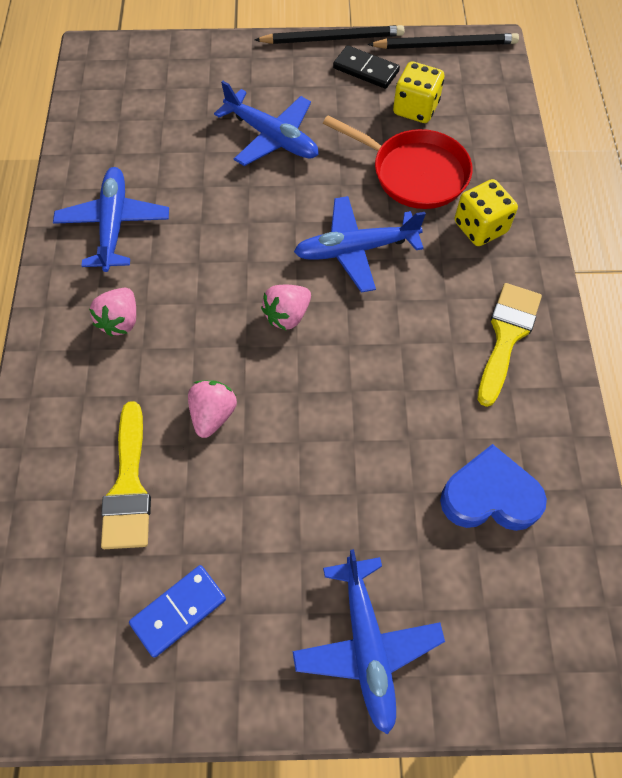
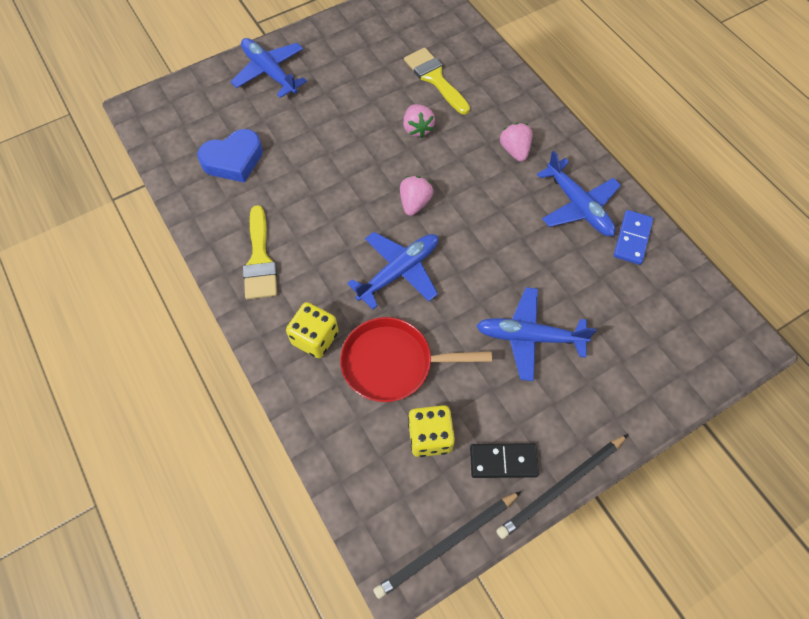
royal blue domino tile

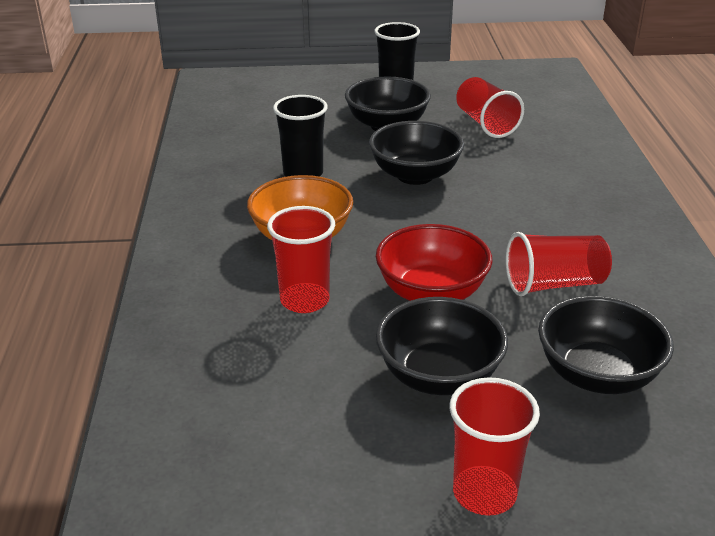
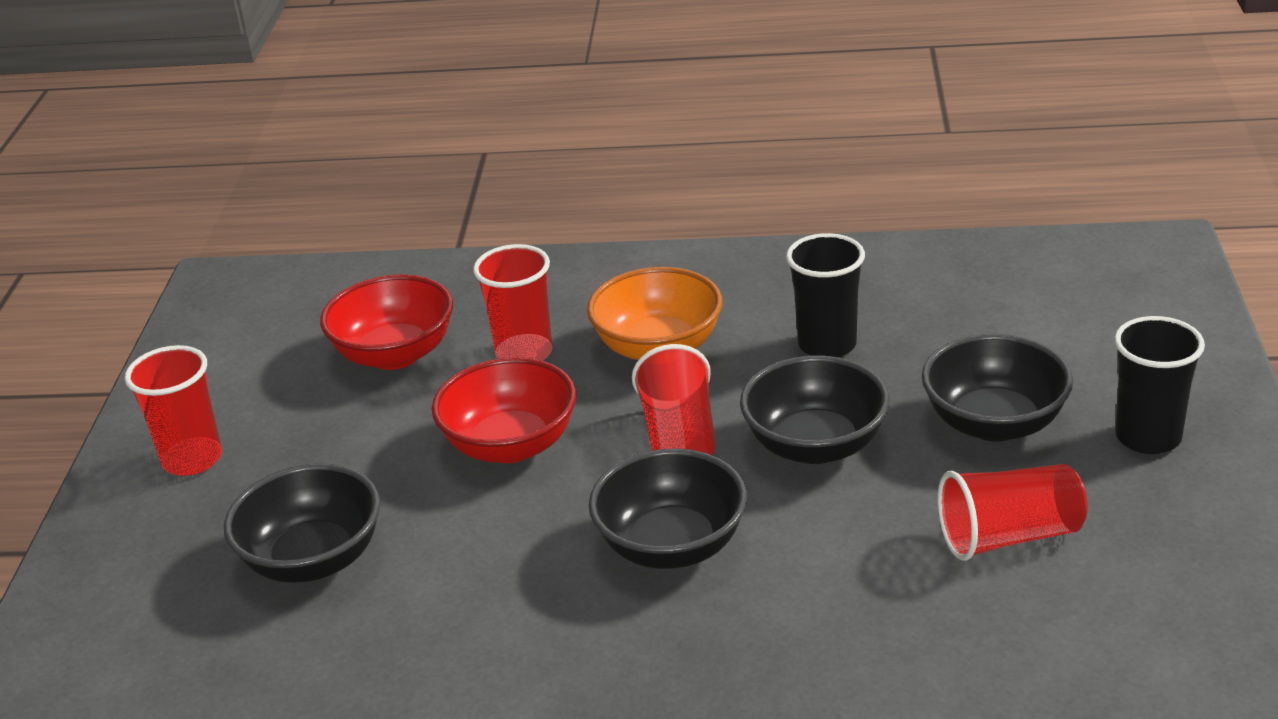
red serving bowl (1st from left)
black serving bowl (2nd from left)
red cup (3rd from left)

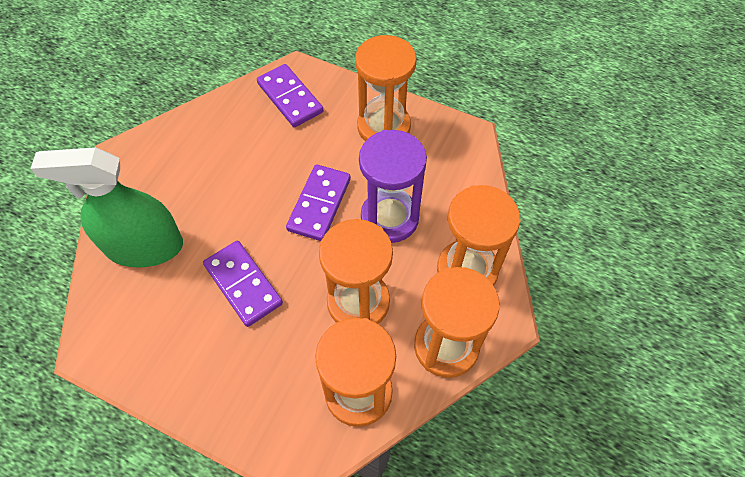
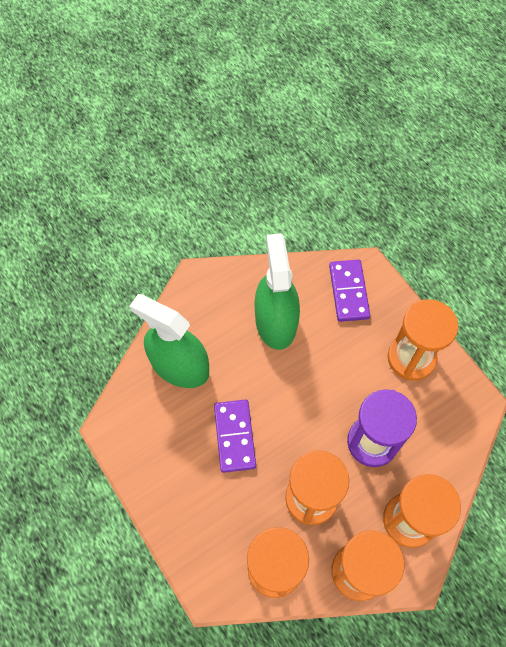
violet domino tile (3rd from left in the first image)
green sprayer (2nd from left)

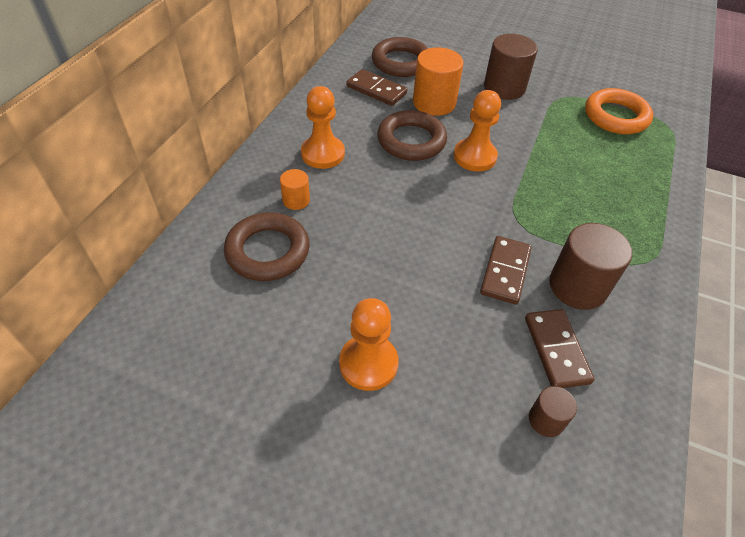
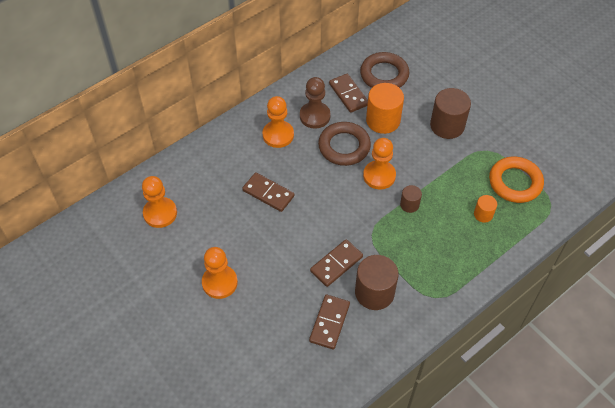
dark brown hoop (1st from left in the first image)
orange-coloured pawn (1st from left)
dark brown domino tile (1st from left)
dark brown pawn
orange-coloured solid cylinder (2nd from left)
dark brown solid cylinder (2nd from left)

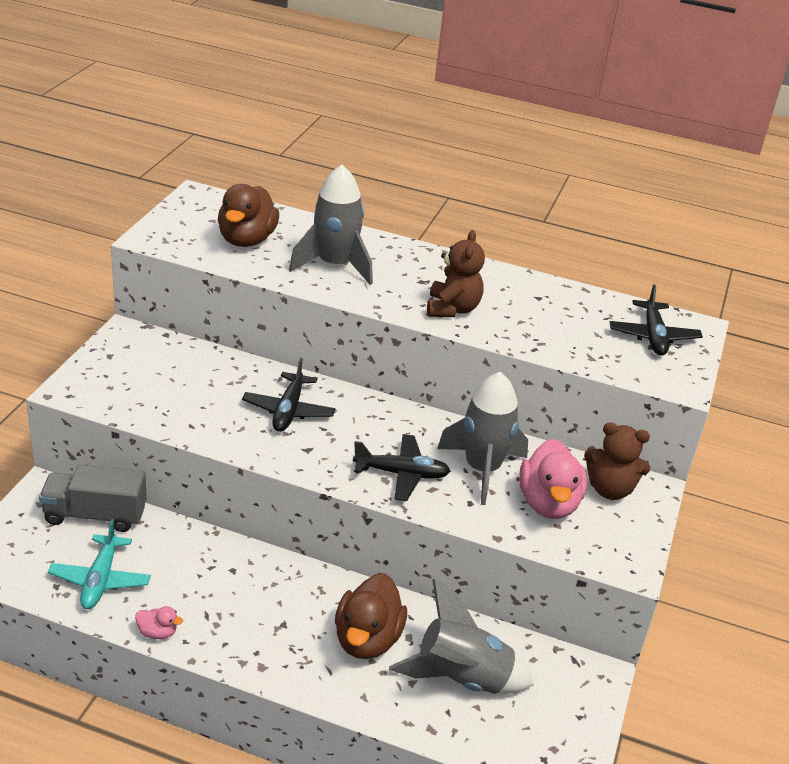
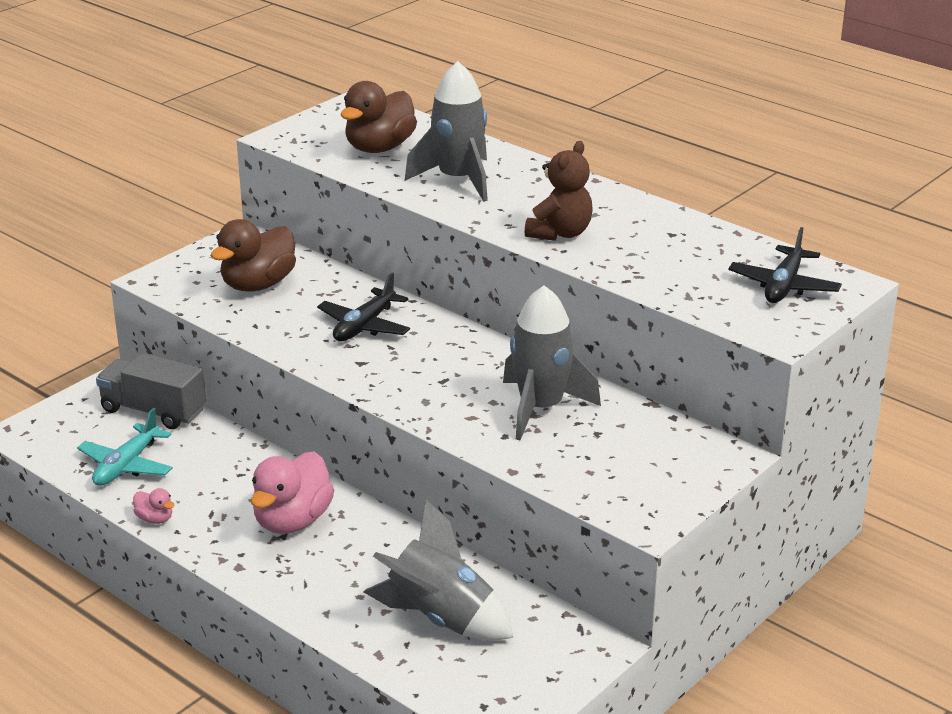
black toy plane (2nd from left in the first image)
dark brown stuffed bear (2nd from left in the first image)
dark brown toy duck (1st from left)
pink toy duck (2nd from left)

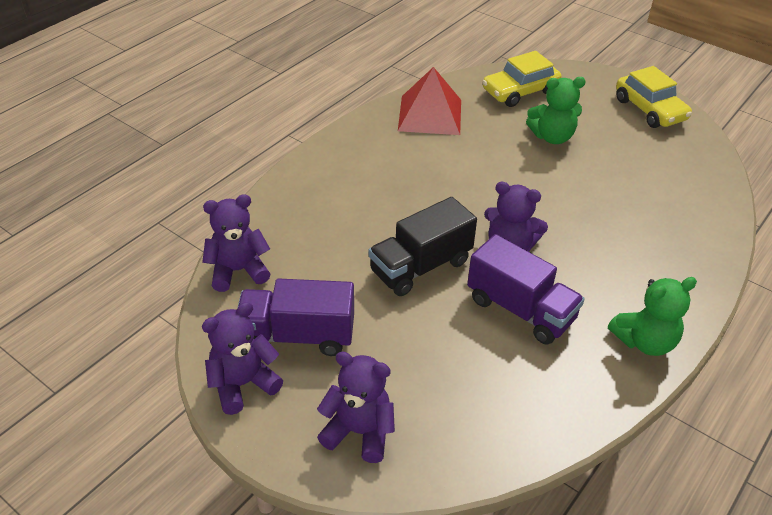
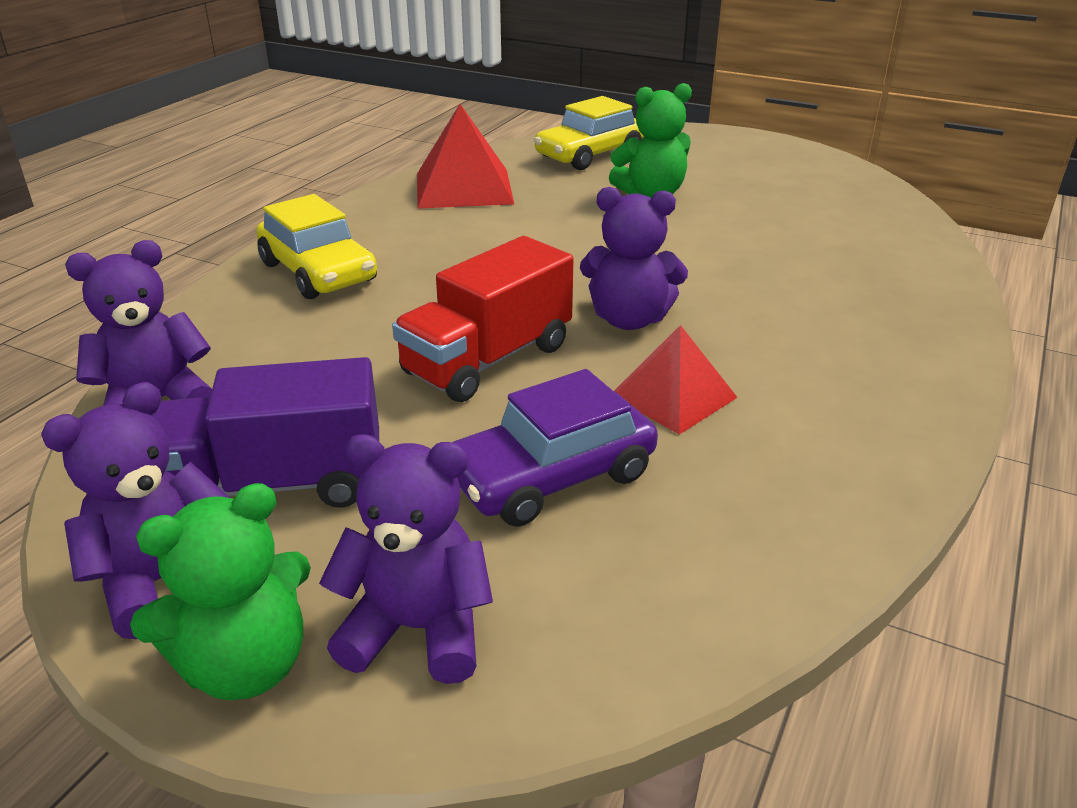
violet toy car
green stuffed bear (1st from left)
golden toy car (1st from left)
red pyramid (2nd from left)
red lorry

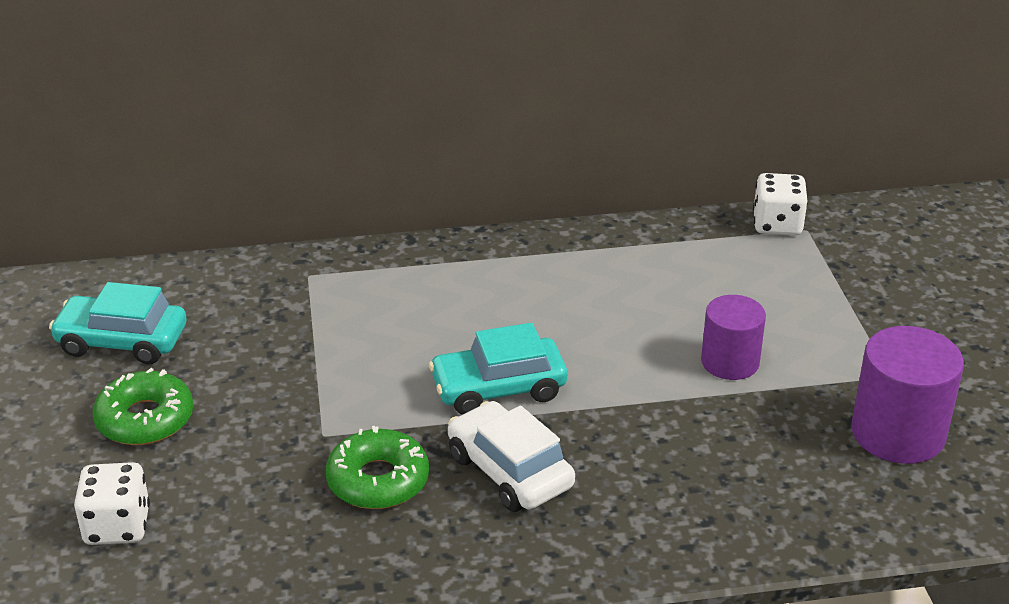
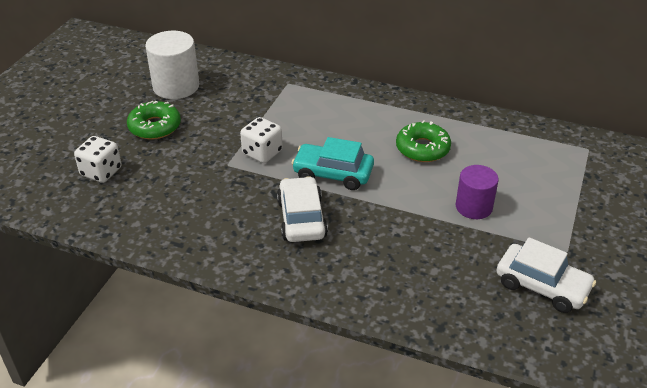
green donut (2nd from left)
pure white game die (2nd from left)
pure white solid cylinder
pure white toy car (2nd from left)

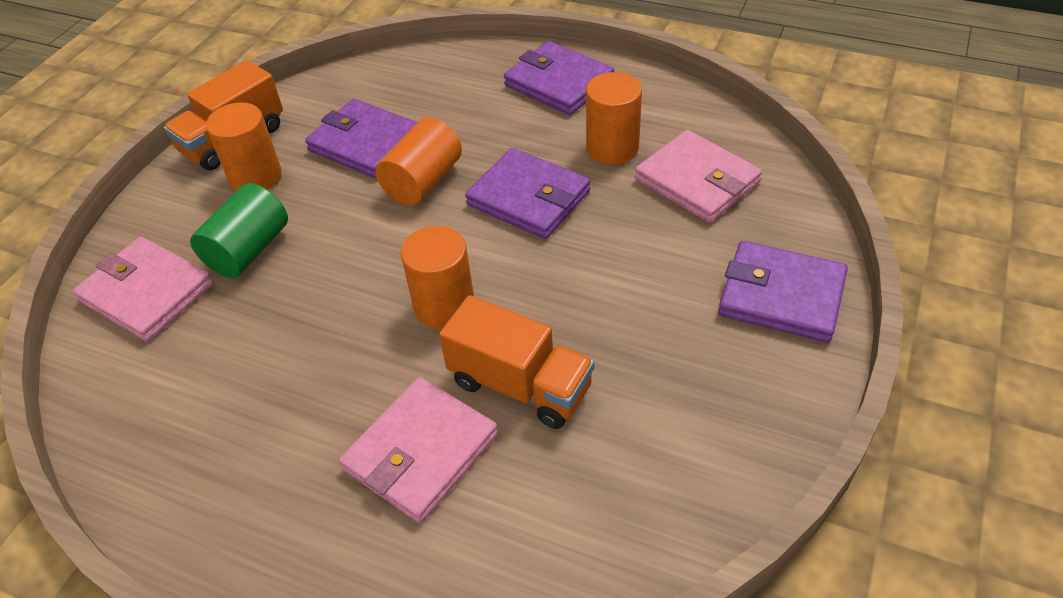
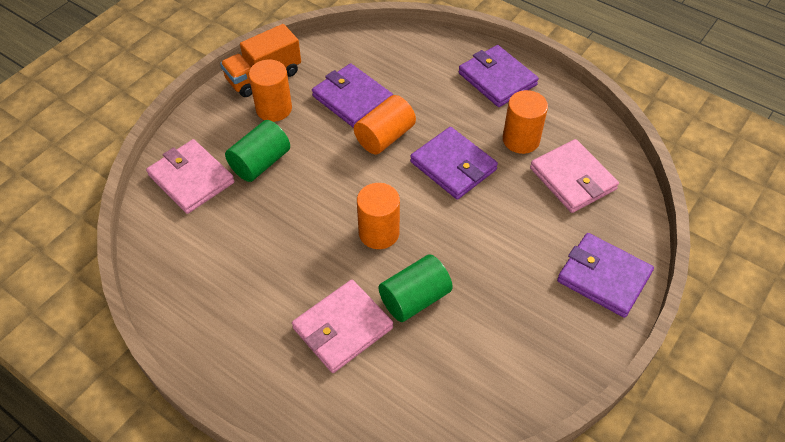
green solid cylinder (2nd from left)

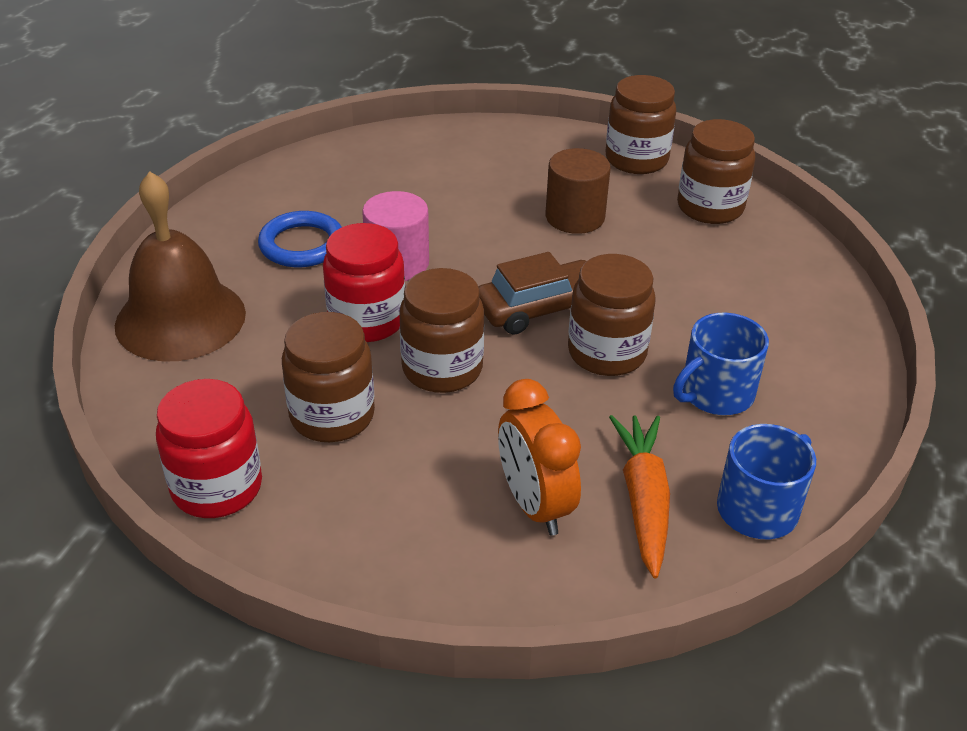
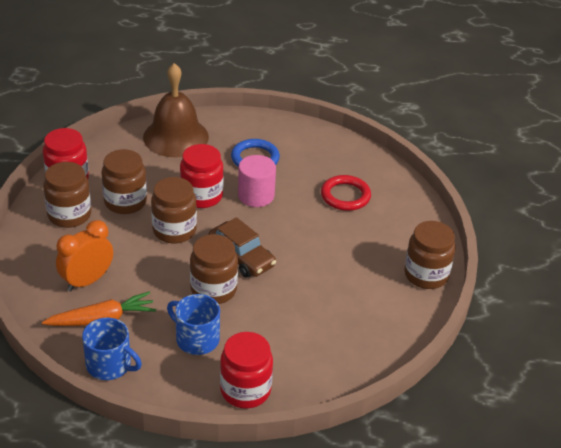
dark brown solid cylinder
red jam jar (3rd from left)
red hoop
dark brown jam jar (1st from left)

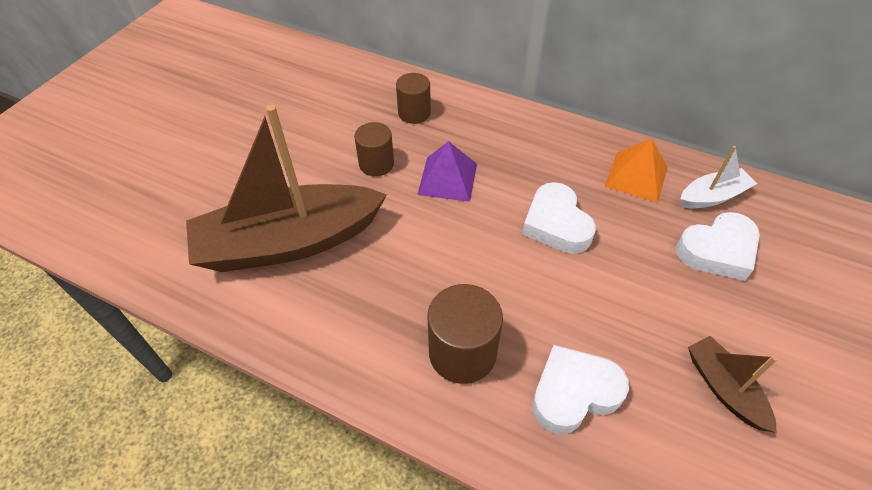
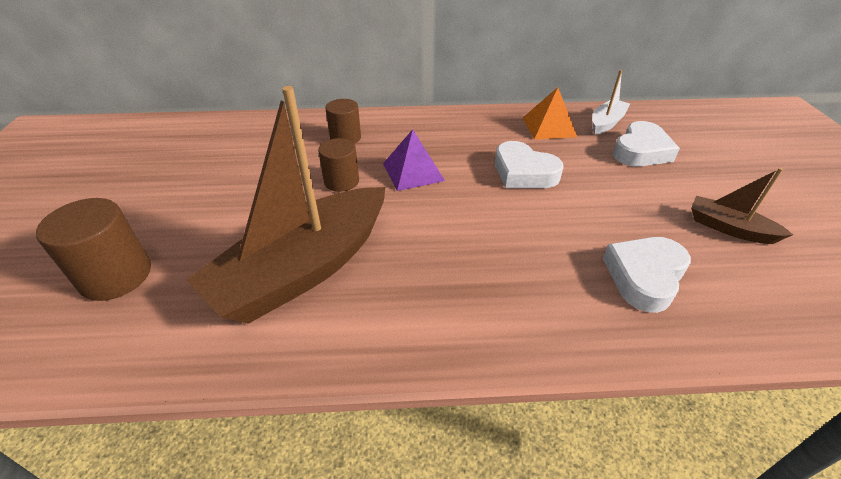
dark brown solid cylinder (1st from left)

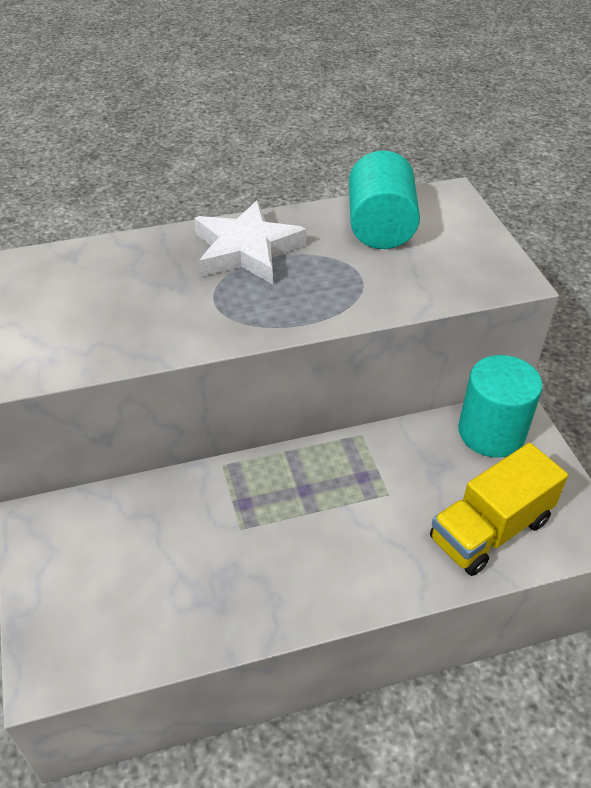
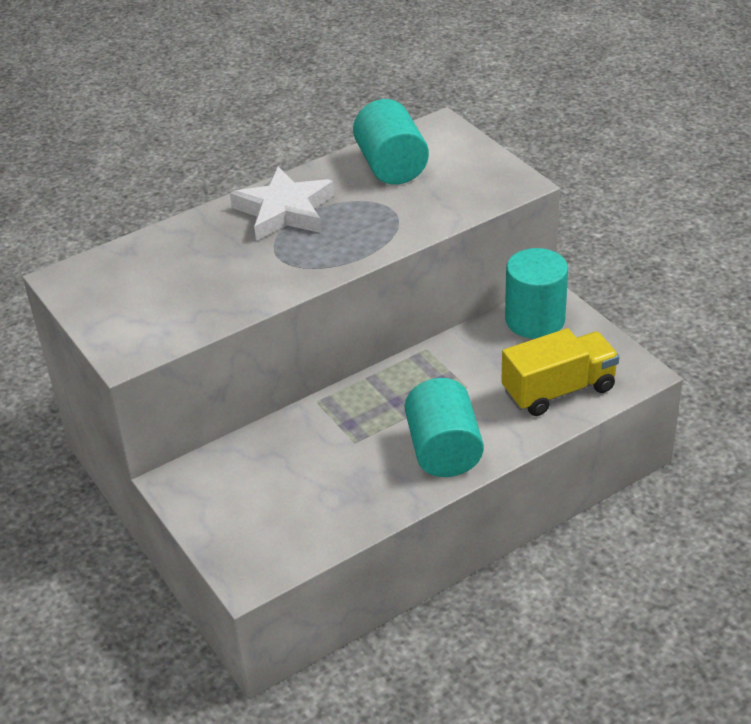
aqua solid cylinder (2nd from left)
golden lorry

